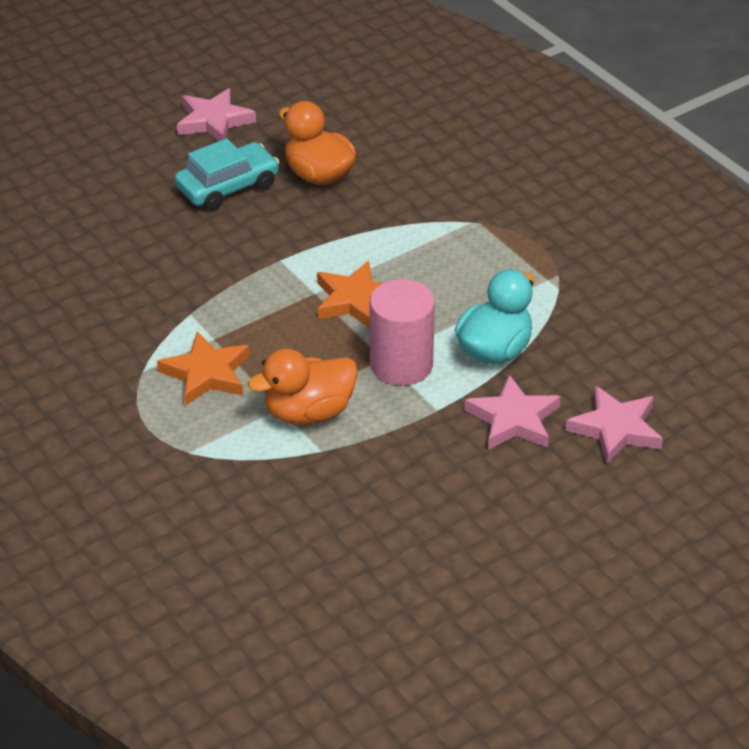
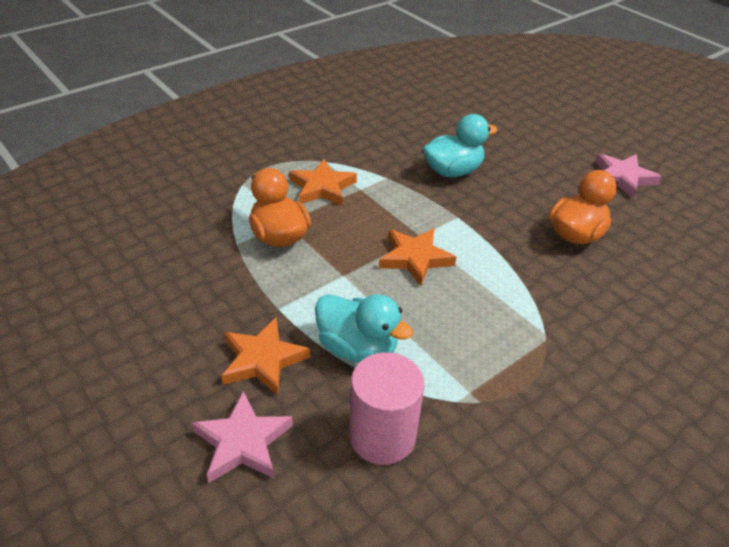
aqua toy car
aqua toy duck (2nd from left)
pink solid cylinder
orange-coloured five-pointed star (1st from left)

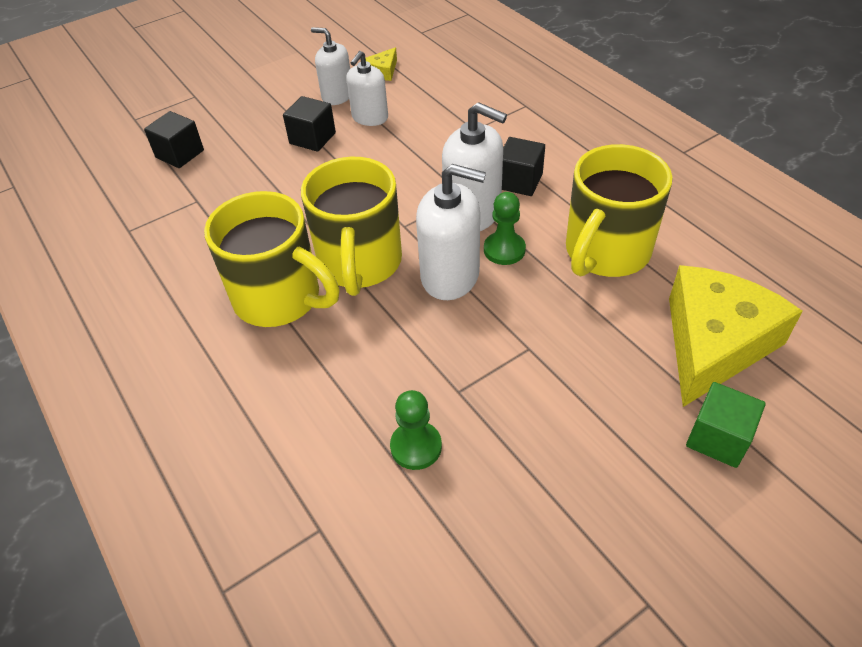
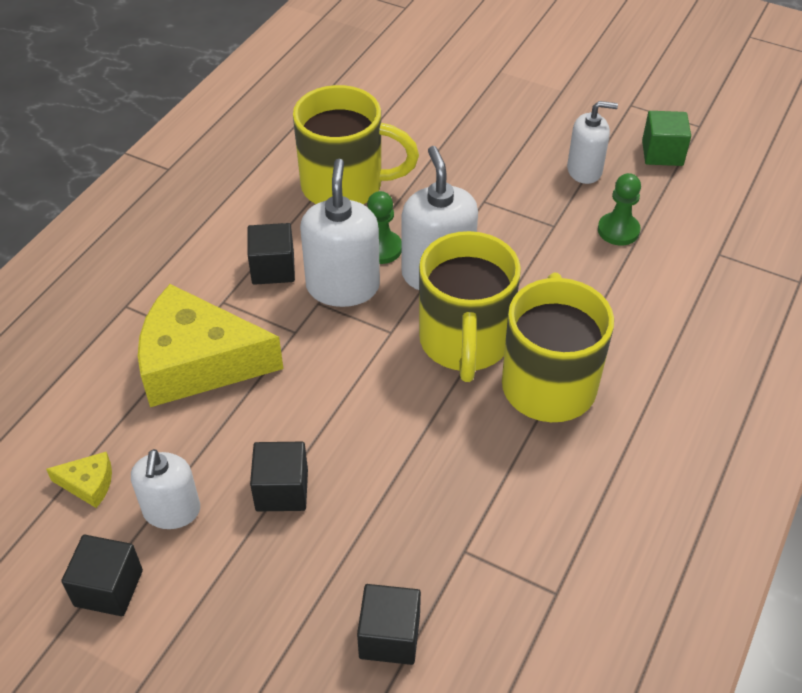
black solid cube (1st from left)
pure white pump bottle (4th from left)
golden piece of cheese (2nd from left)
green solid cube
golden coffee mug (2nd from left)

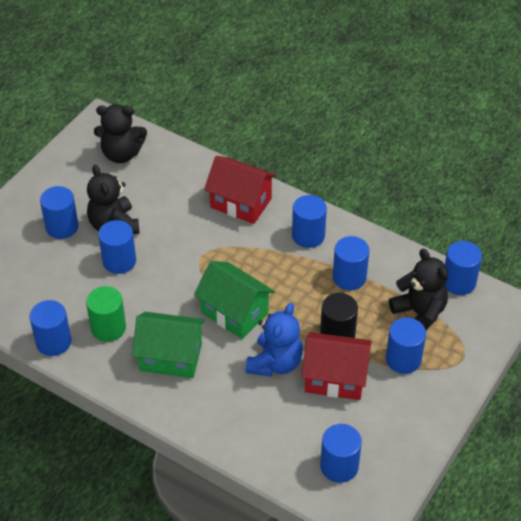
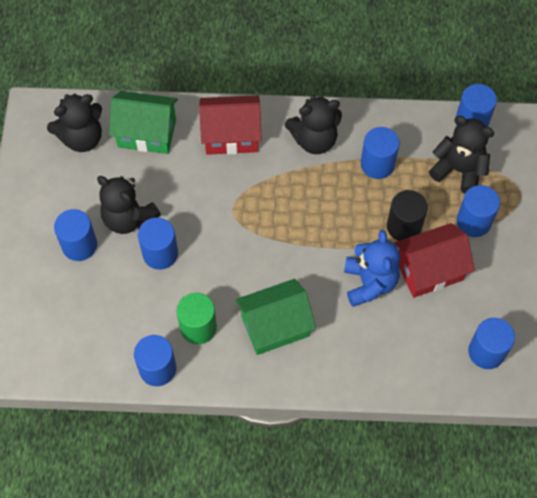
green house (1st from left)
black stuffed bear (3rd from left)

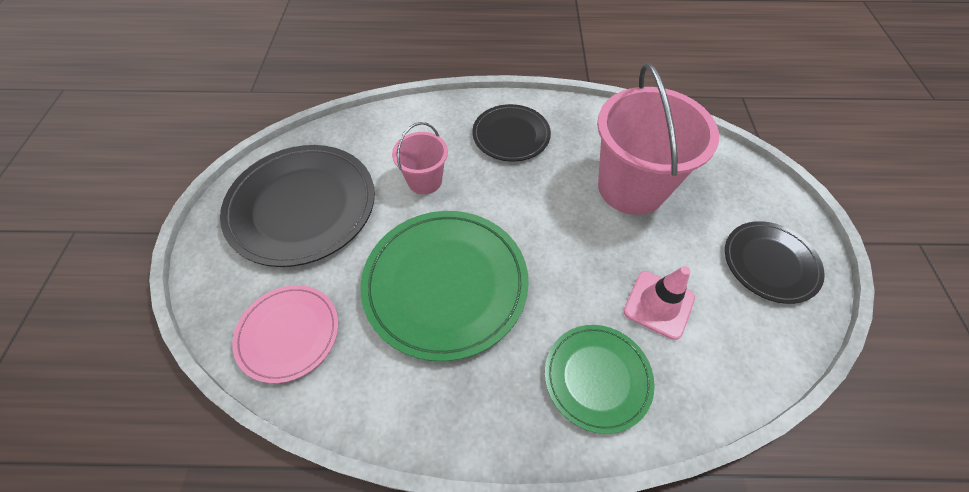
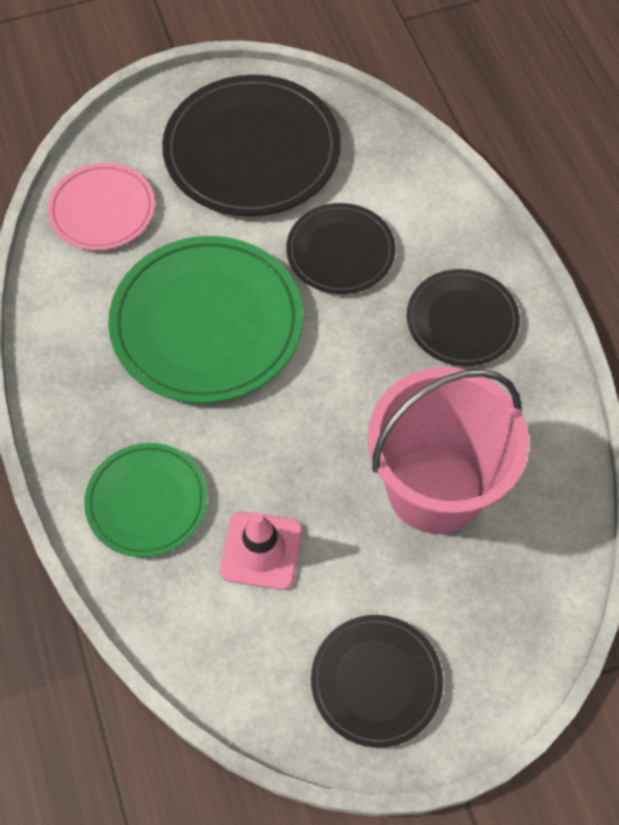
black plate (2nd from left)

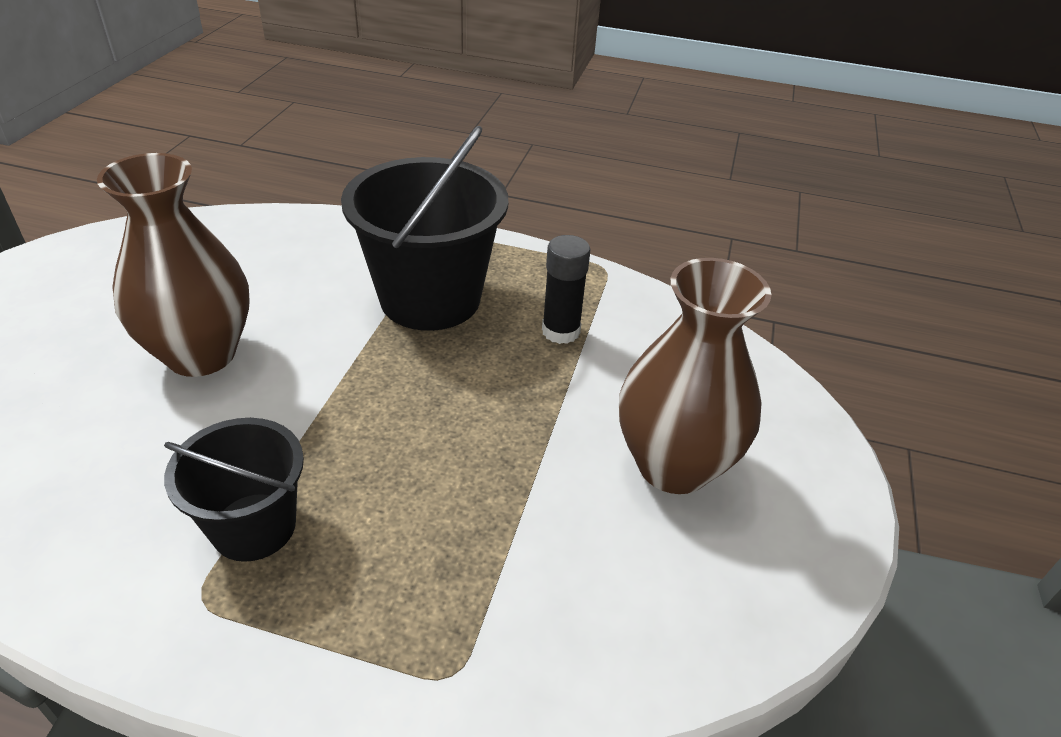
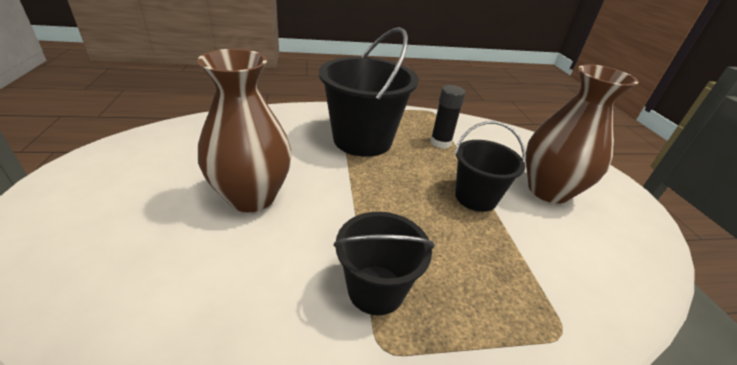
black pail (3rd from left)

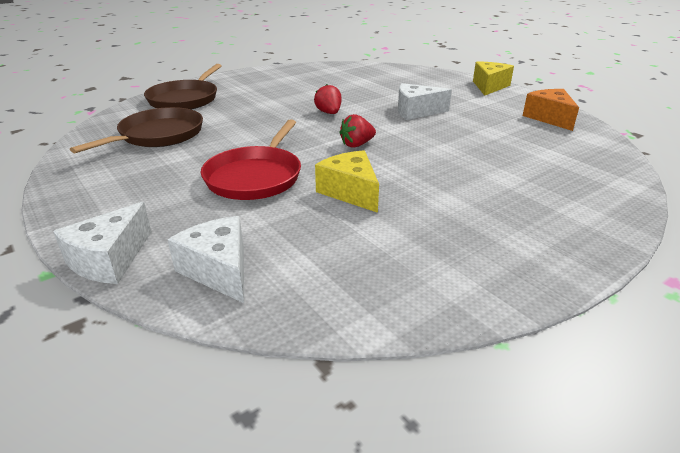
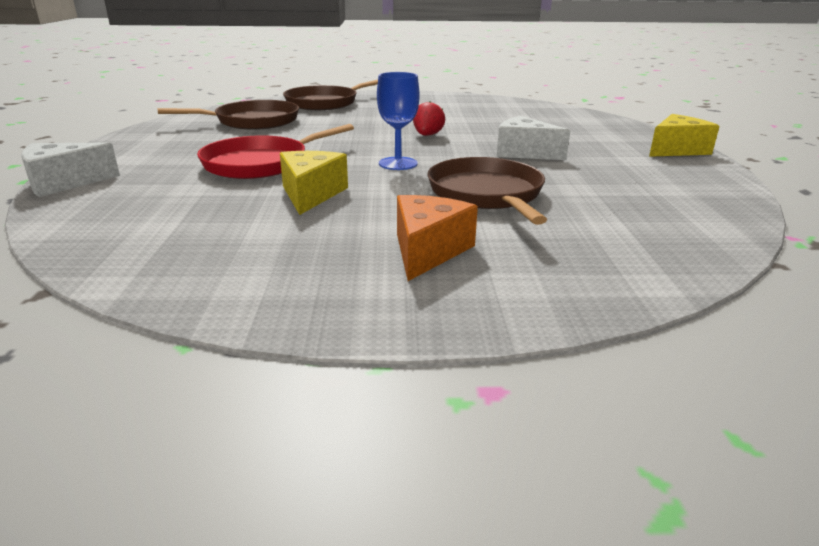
pure white piece of cheese (2nd from left in the first image)
dark brown frying pan (3rd from left)
orange-coloured piece of cheese
royal blue goblet

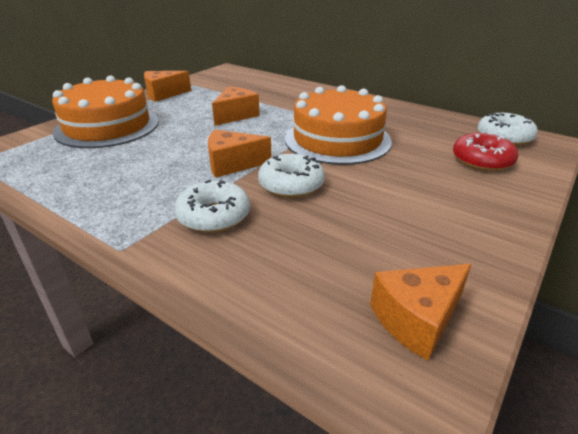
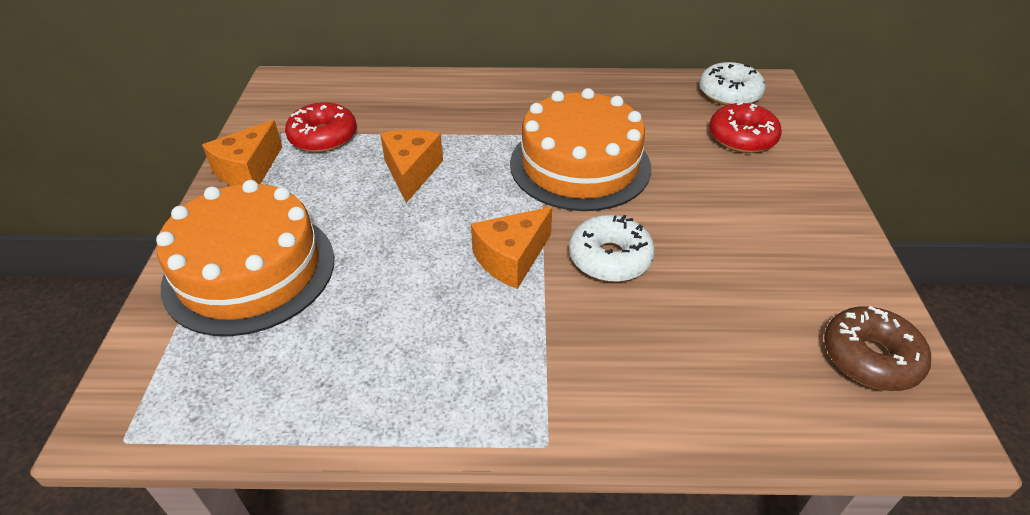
pure white donut (1st from left in the first image)
red donut (1st from left)
dark brown donut

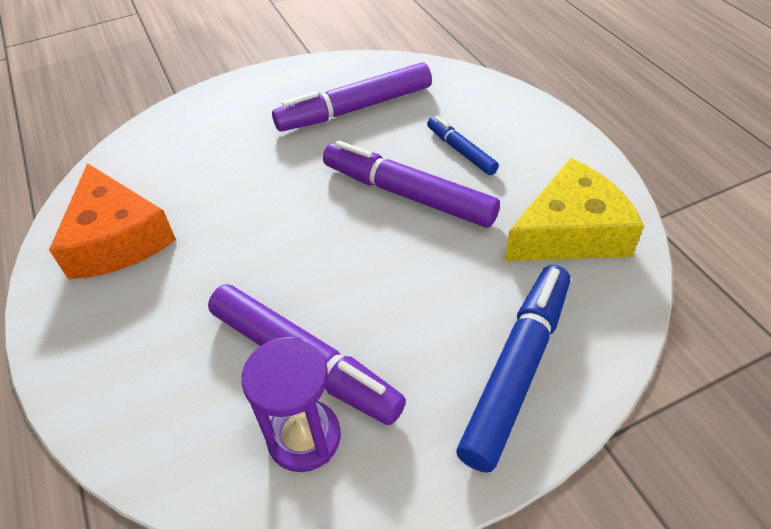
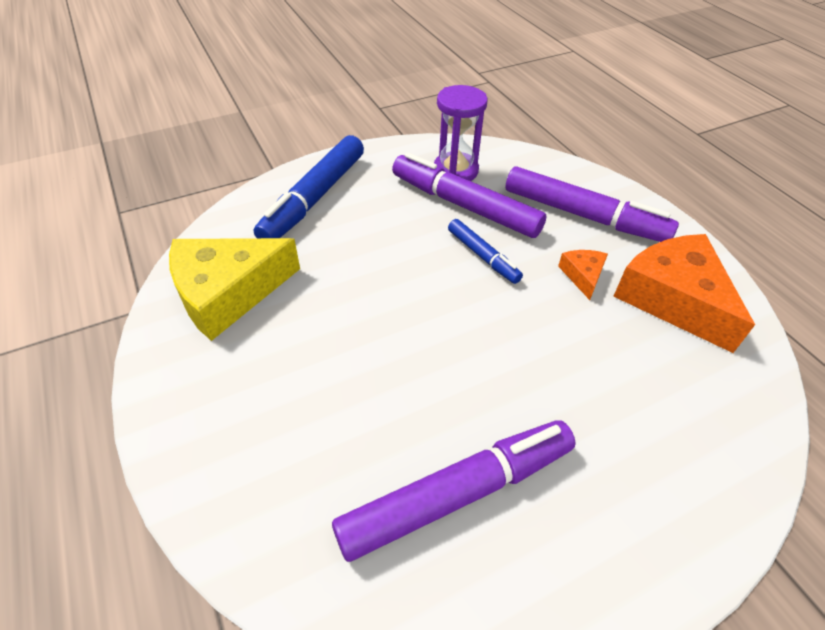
orange-coloured piece of cheese (1st from left)
violet felt pen (3rd from left)
royal blue felt pen (2nd from left)

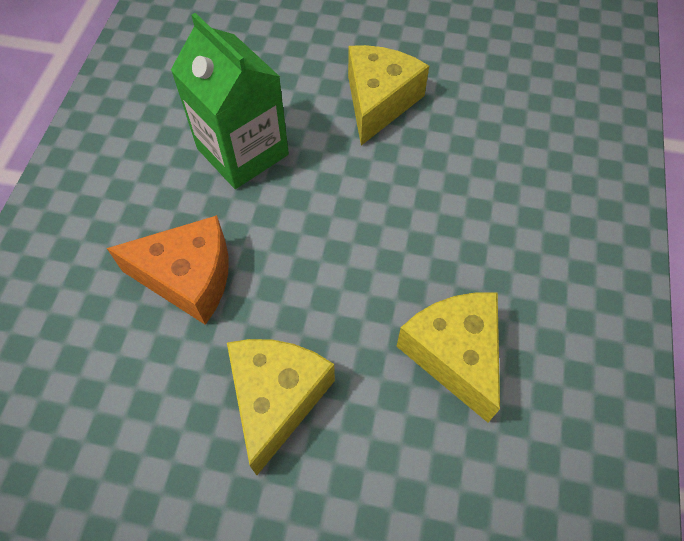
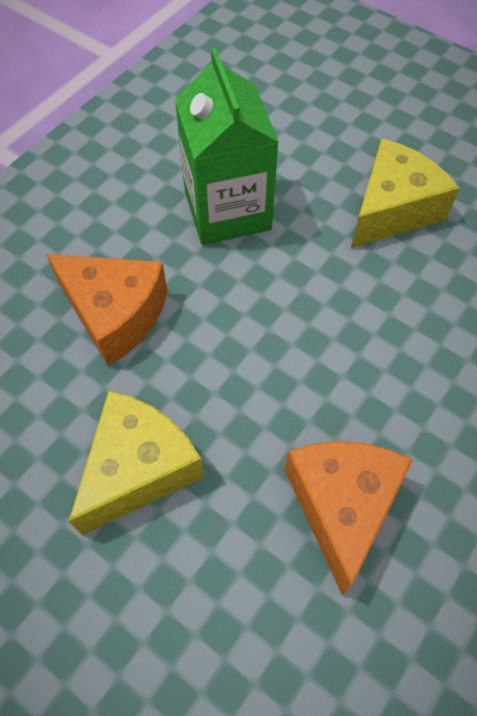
orange-coloured piece of cheese (2nd from left)

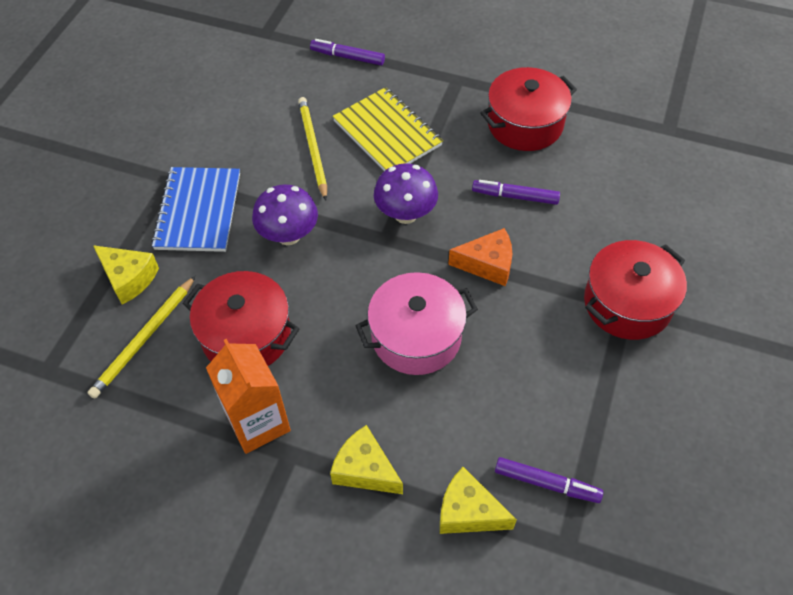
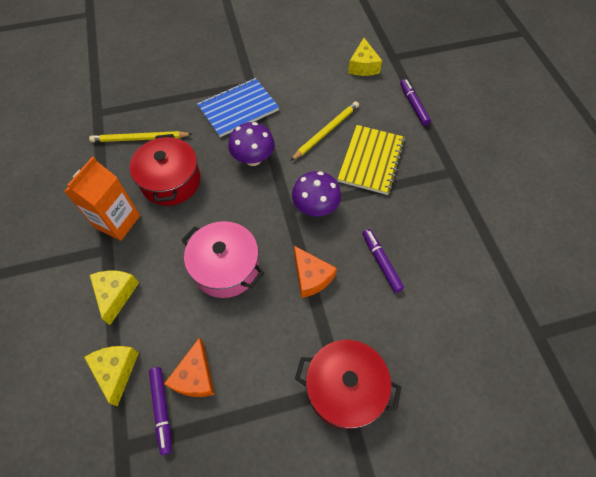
red cooking pot (2nd from left in the first image)
orange-coloured piece of cheese (1st from left)
golden piece of cheese (3rd from left)

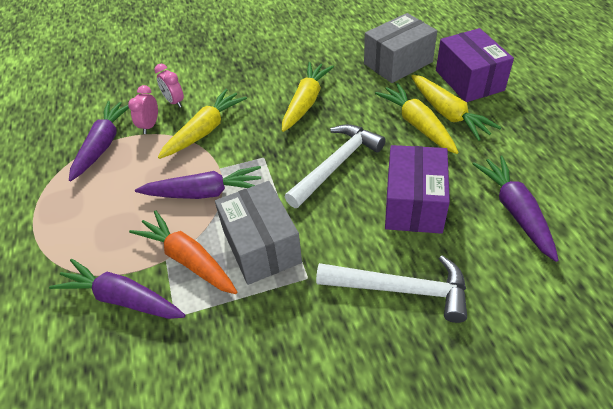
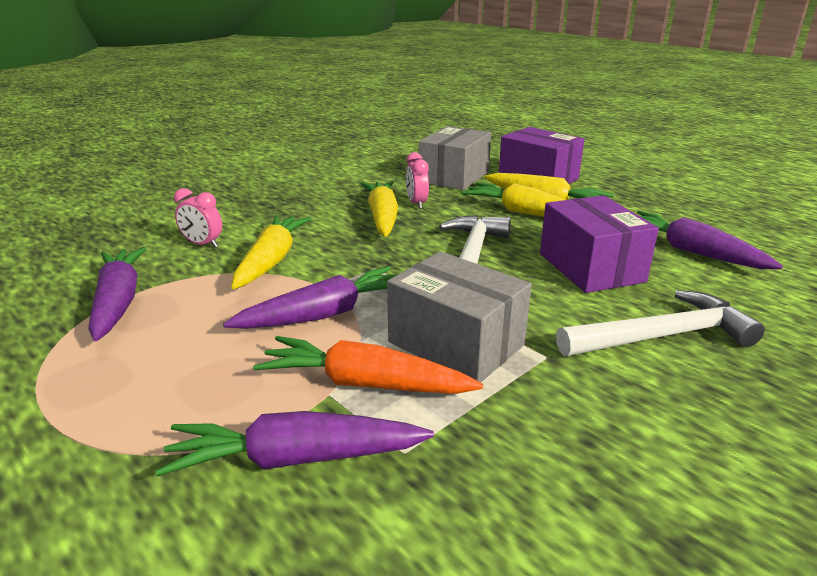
pink clock (2nd from left)

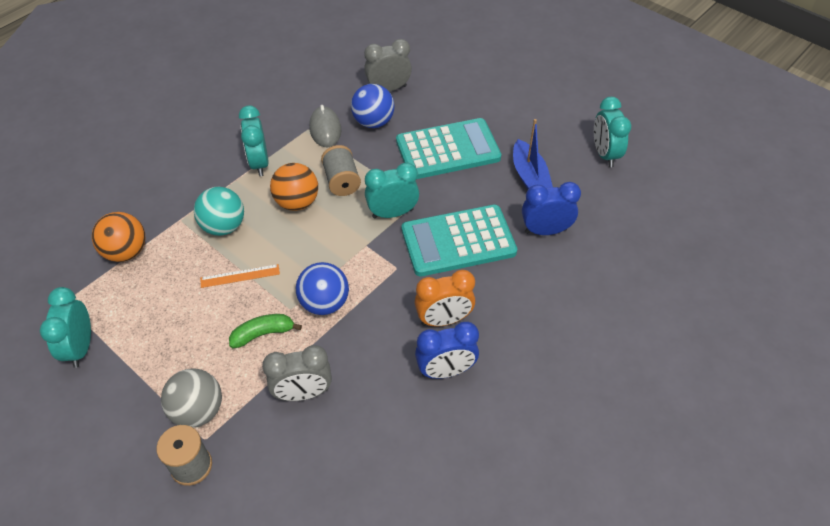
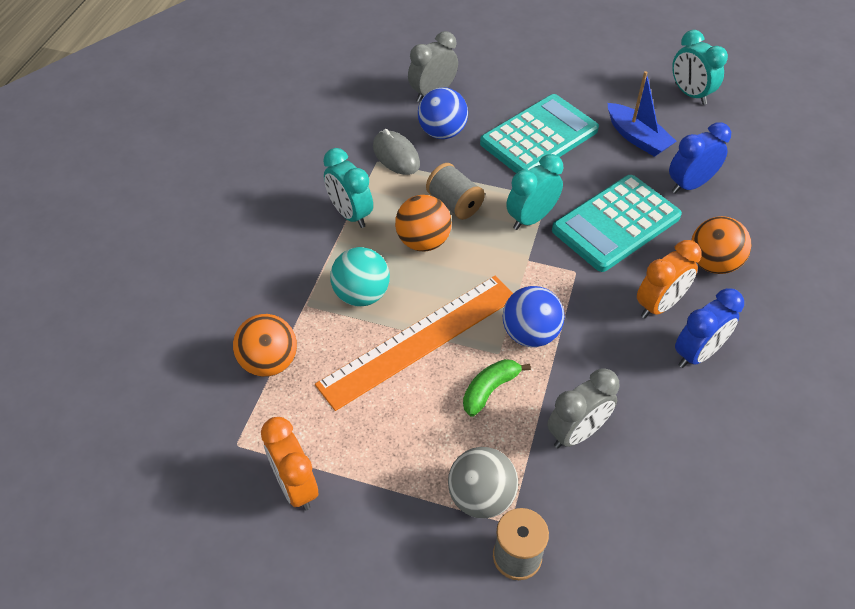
orange-coloured ball (3rd from left)
orange-coloured clock (1st from left)
orange-coloured measuring stick

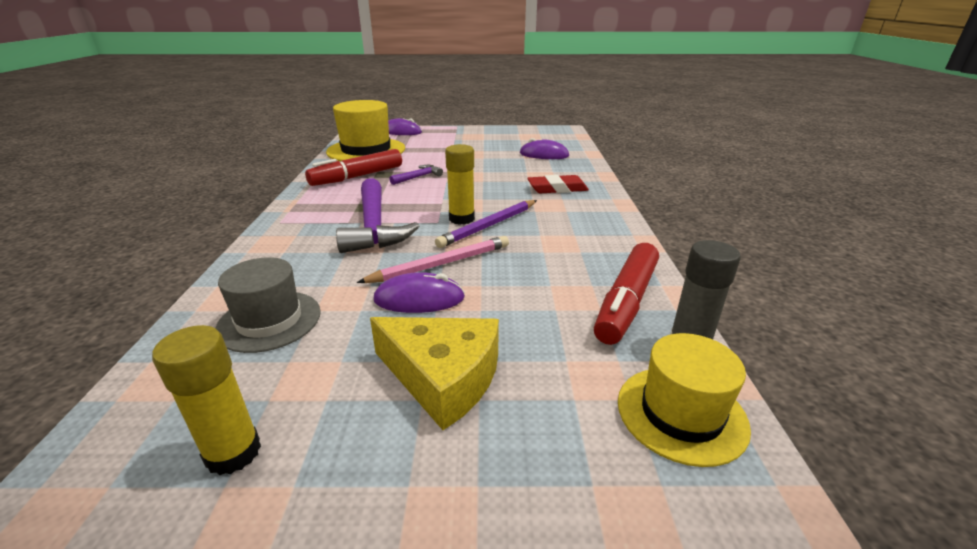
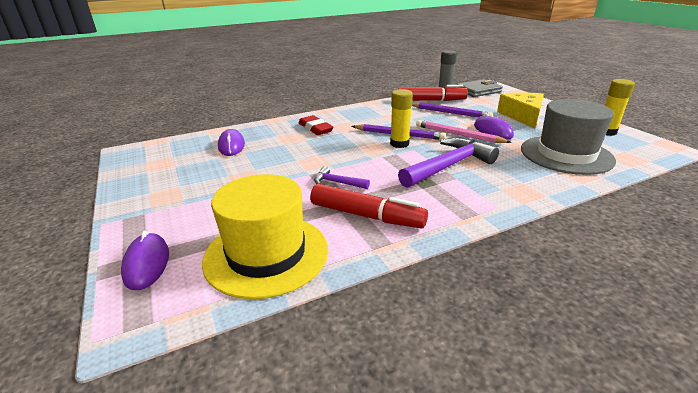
violet pencil (2nd from left)
gray wallet
gray tall hat

